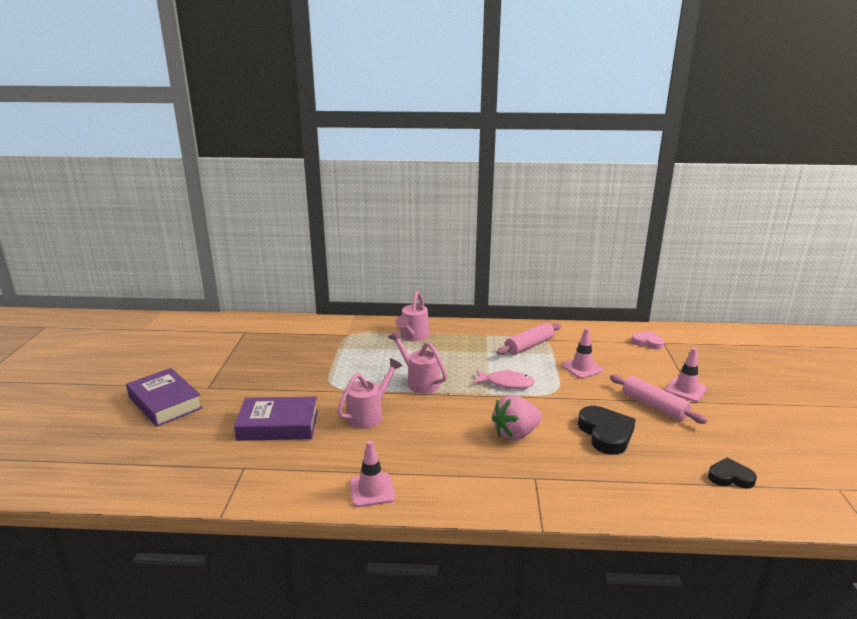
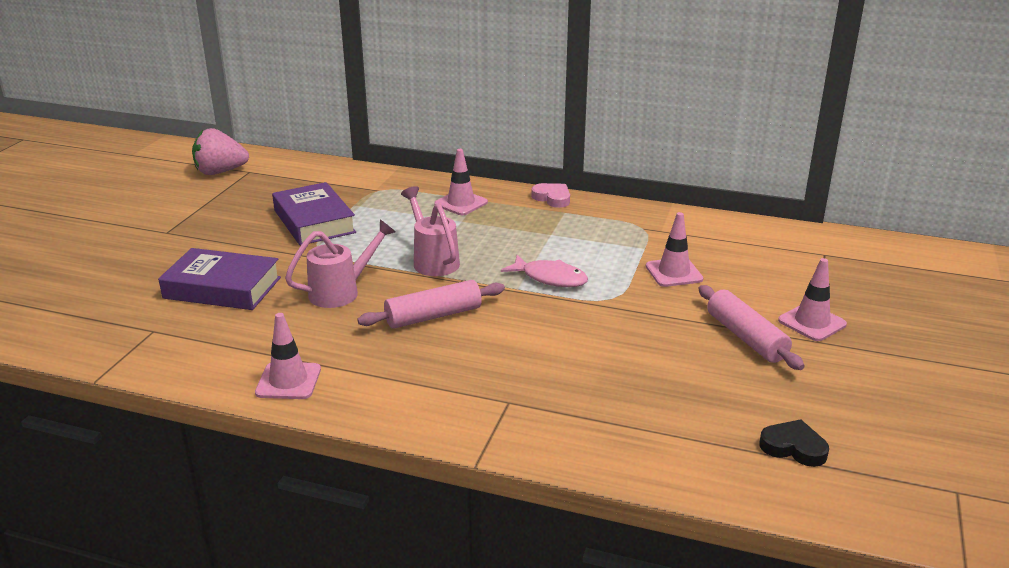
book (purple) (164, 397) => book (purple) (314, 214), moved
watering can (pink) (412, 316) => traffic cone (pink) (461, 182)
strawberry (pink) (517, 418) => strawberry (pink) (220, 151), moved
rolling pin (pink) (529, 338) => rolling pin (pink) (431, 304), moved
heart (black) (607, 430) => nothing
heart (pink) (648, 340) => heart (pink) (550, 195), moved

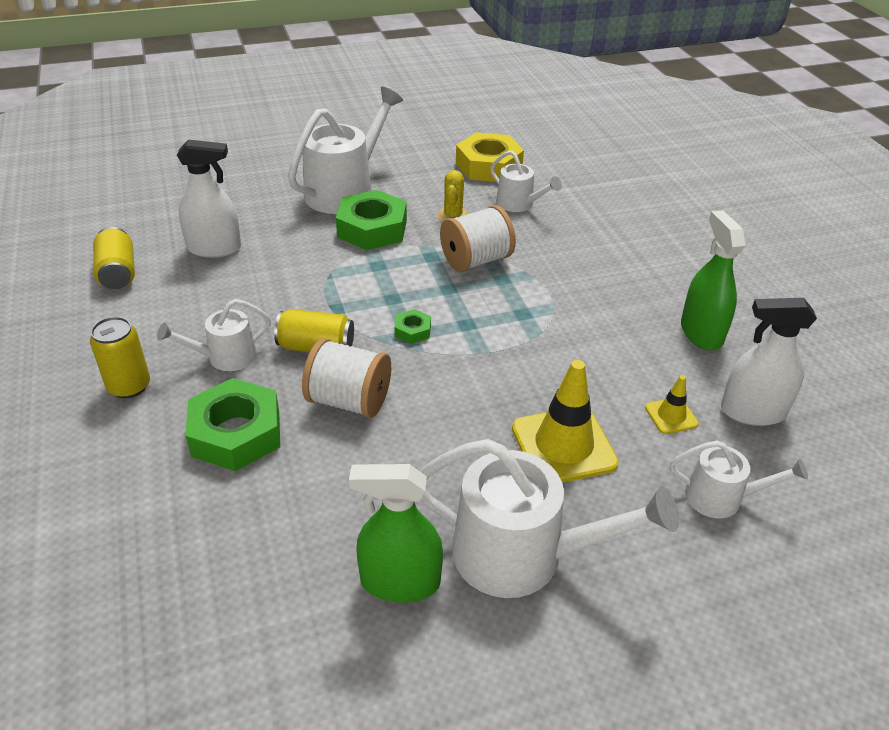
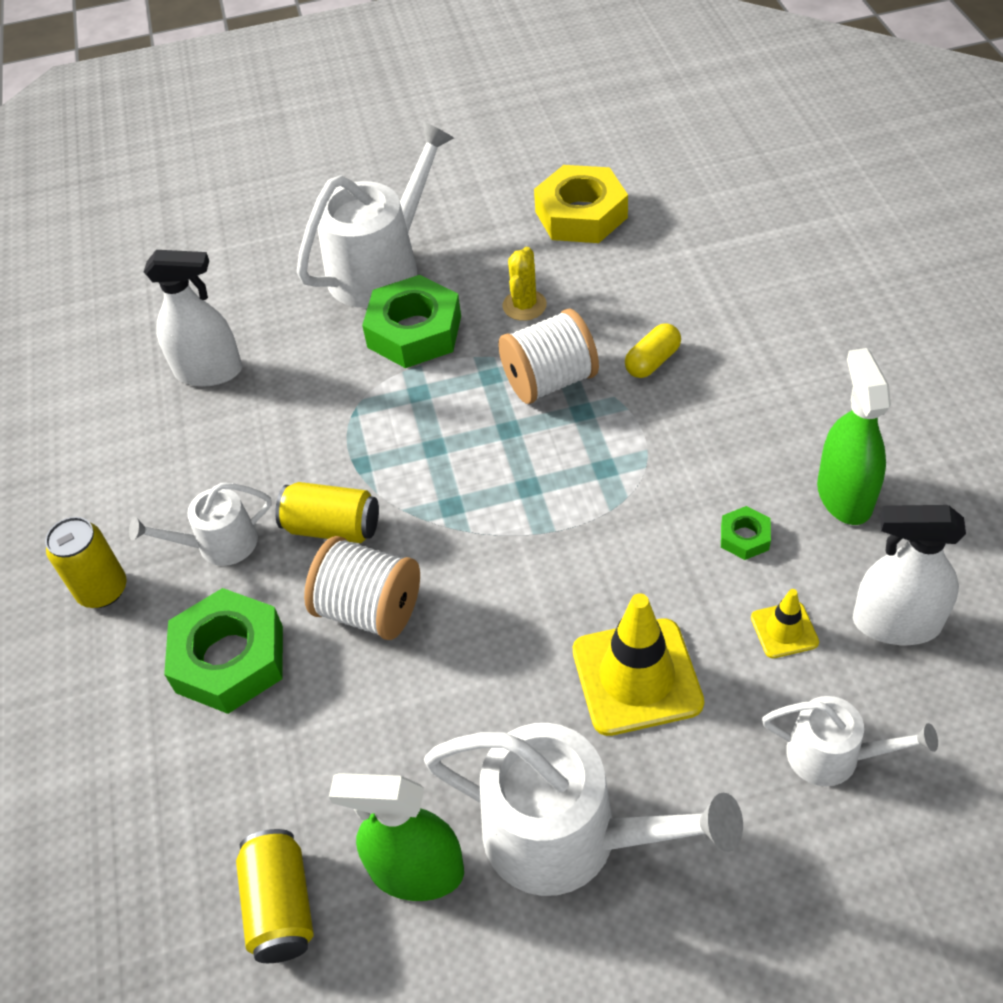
can (yellow) (114, 258) => can (yellow) (275, 896), moved
nut (green) (413, 326) => nut (green) (746, 533), moved
watering can (white) (526, 181) => nothing
nothing => capsule (yellow) (653, 350)

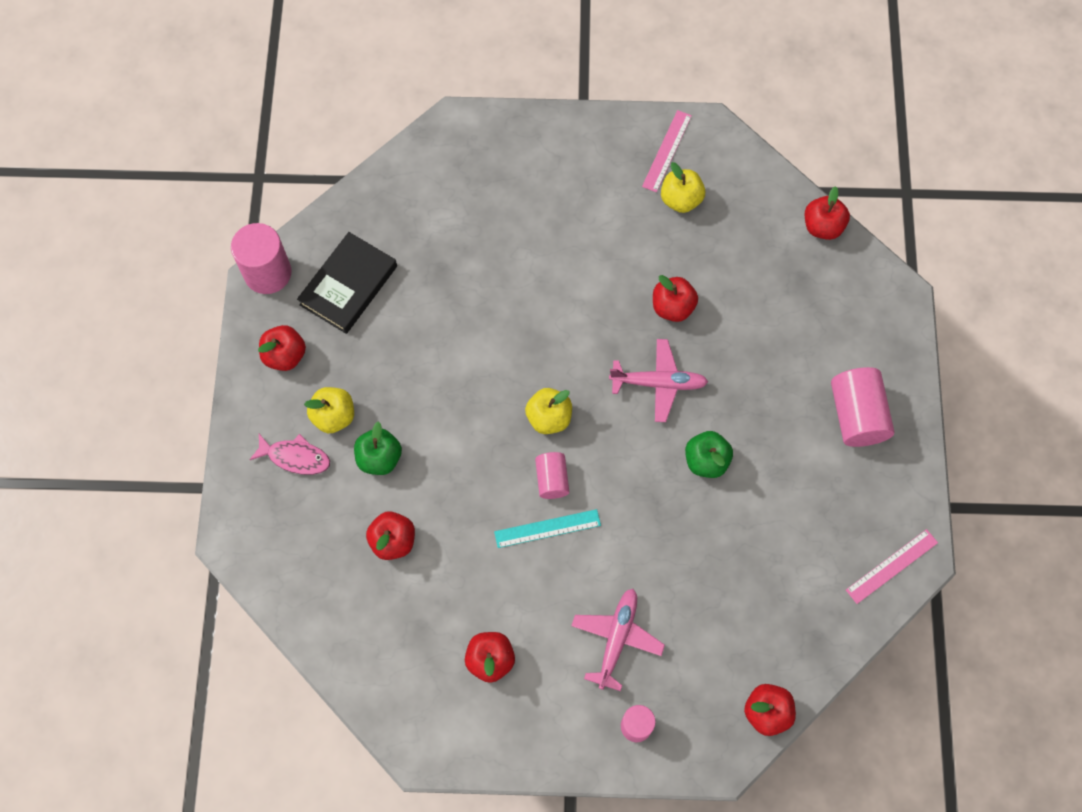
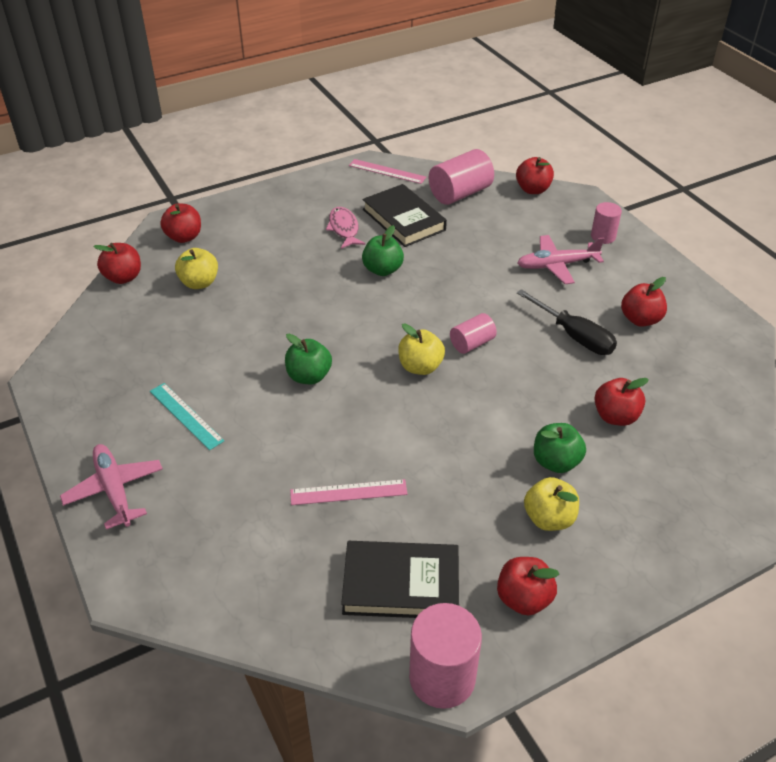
fish (pink) (289, 454) => fish (pink) (345, 228), moved
ruler (turquoise) (547, 528) => ruler (turquoise) (187, 416), moved
plane (pink) (658, 380) => plane (pink) (111, 486), moved
ruler (pink) (667, 151) => ruler (pink) (349, 492), moved
apple (red) (675, 298) => apple (red) (180, 223), moved
apple (yellow) (683, 187) => apple (yellow) (196, 268), moved
cylinder (pink) (862, 407) => cylinder (pink) (461, 177), moved
nothing => apple (green) (308, 359)
nothing => book (black) (404, 215)
nothing => screwdriver (black) (567, 322)

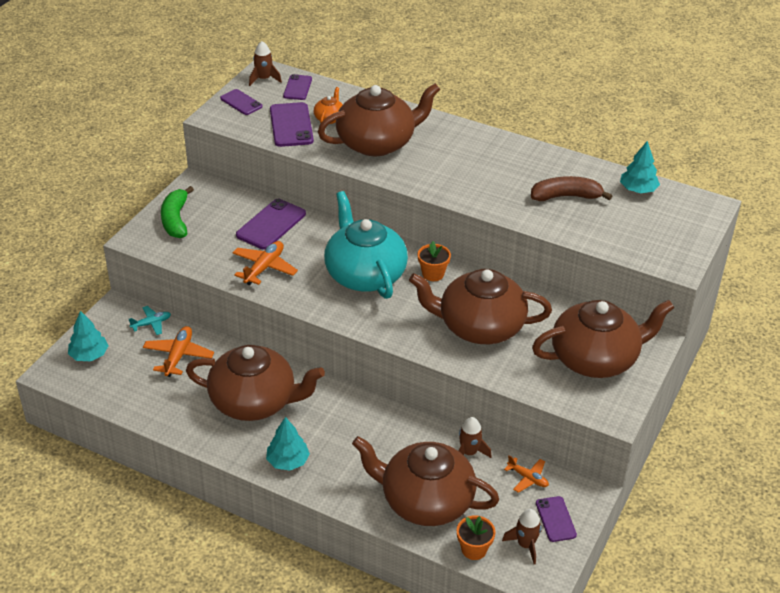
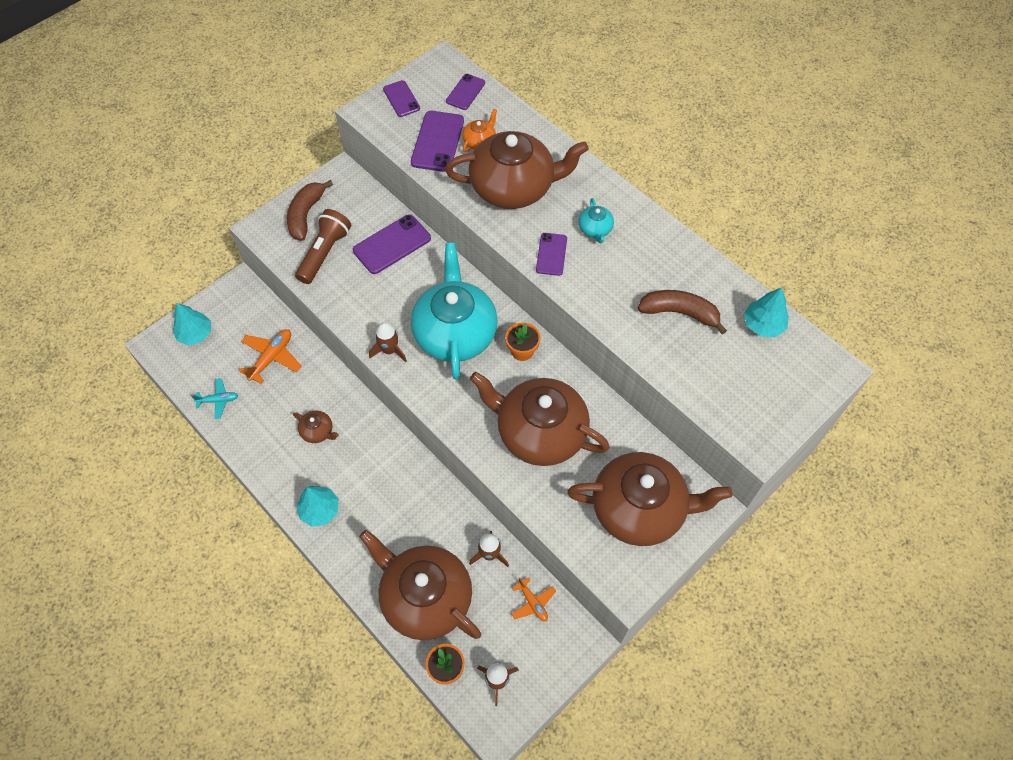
plane (turquoise) (150, 320) => plane (turquoise) (214, 398), moved
banana (green) (177, 212) => banana (brown) (310, 210)
teapot (brown) (255, 383) => teapot (brown) (316, 426), x0.41
plane (orange) (265, 263) => nothing
rocket (brown) (265, 63) => rocket (brown) (388, 342), moved
phone (purple) (556, 519) => phone (purple) (551, 254), moved
nothing => flashlight (brown) (323, 246)
nothing => teapot (turquoise) (596, 220)

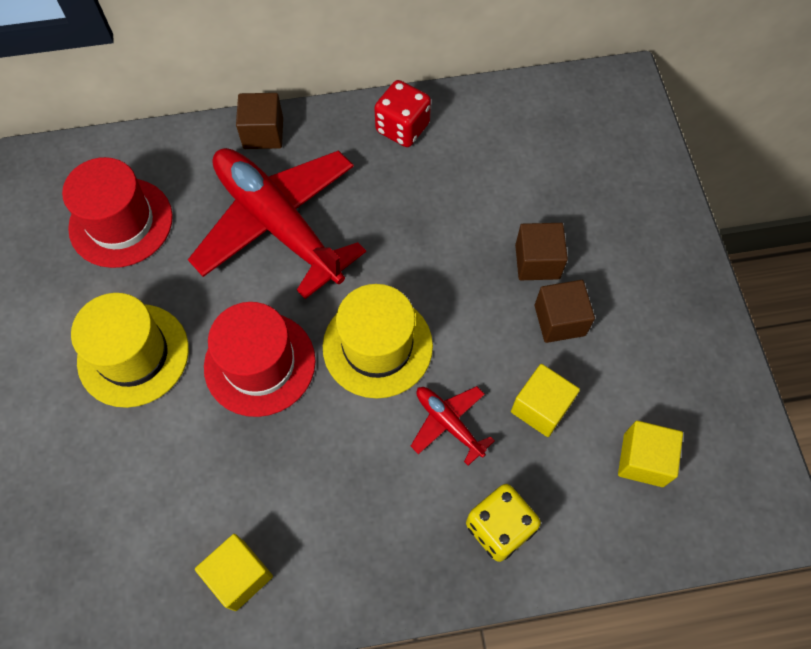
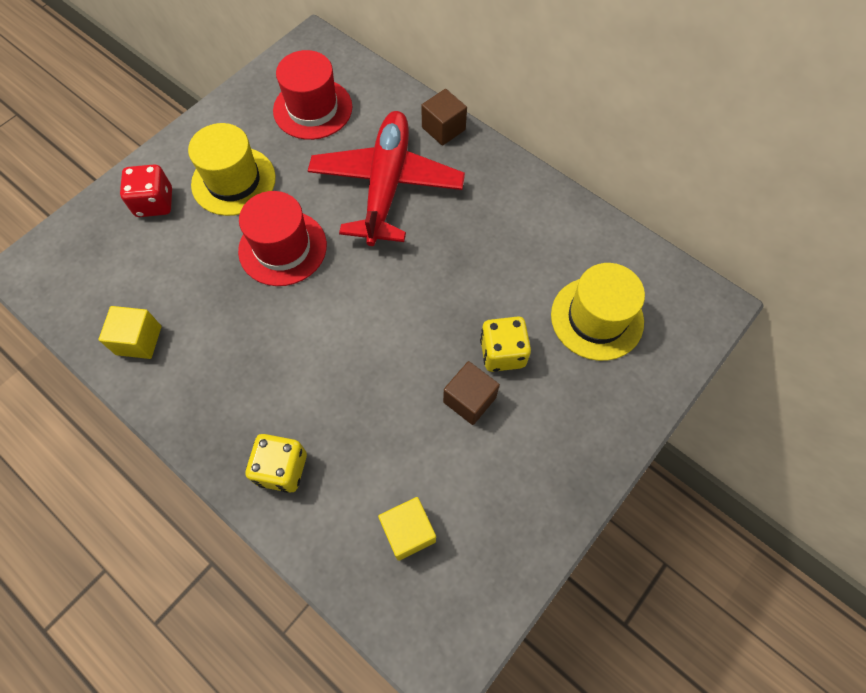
hat (yellow) (378, 341) => hat (yellow) (598, 312), moved
dice (red) (402, 113) => dice (red) (146, 190), moved
plane (red) (453, 426) => nothing
cube (yellow) (545, 400) => nothing
cube (brown) (541, 251) => dice (yellow) (505, 344)

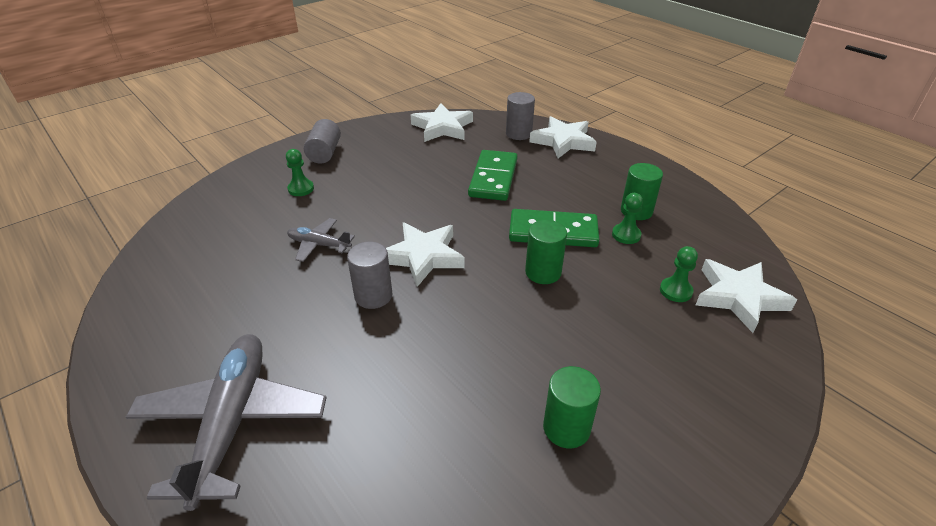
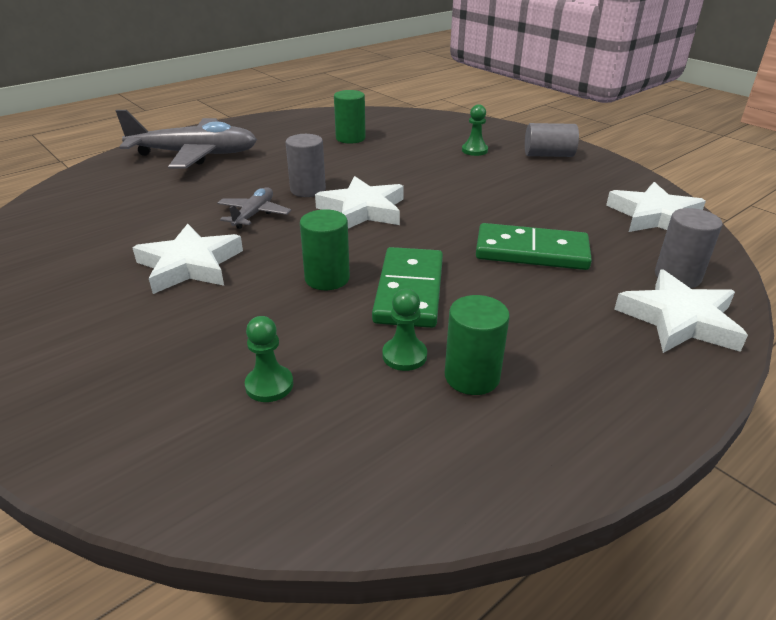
plane (grey) (321, 240) => plane (grey) (254, 208), moved
cylinder (green) (572, 407) => cylinder (green) (350, 117), moved
star (white) (746, 296) => star (white) (187, 259), moved

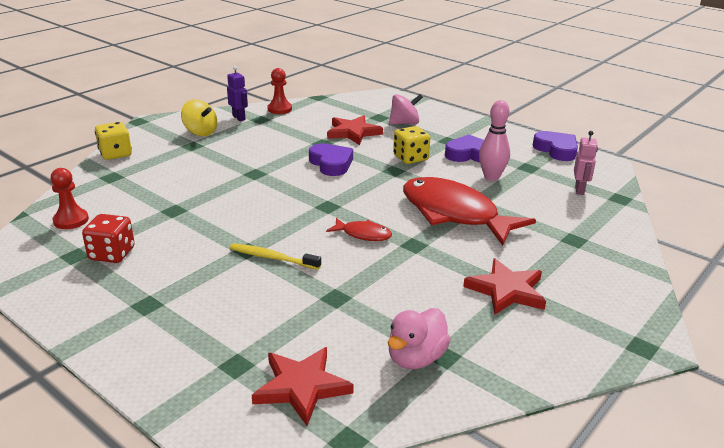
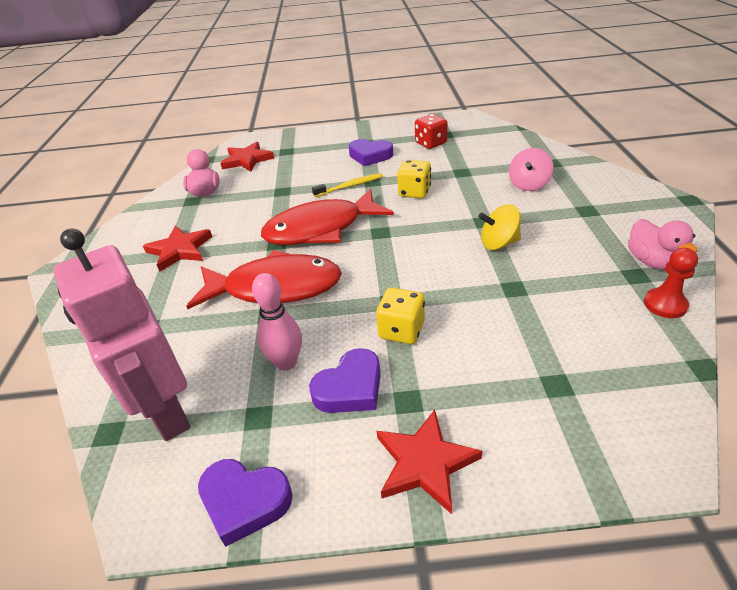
pawn (red) (70, 198) => nothing
dice (yellow) (113, 141) => dice (yellow) (414, 179), moved
spinning top (yellow) (199, 118) => spinning top (yellow) (499, 227), moved
robot (purple) (237, 93) => duck (pink) (662, 244)
heart (purple) (331, 159) => heart (purple) (371, 152), moved
fish (red) (359, 229) => fish (red) (327, 217), x2.25
star (red) (355, 130) => star (red) (429, 462), moved
spinning top (pink) (406, 109) => spinning top (pink) (531, 169), moved
robot (pink) (586, 163) => robot (pink) (121, 335), x2.35

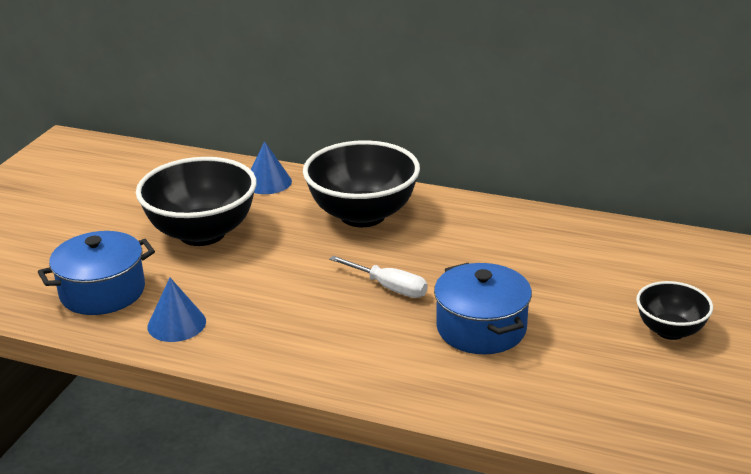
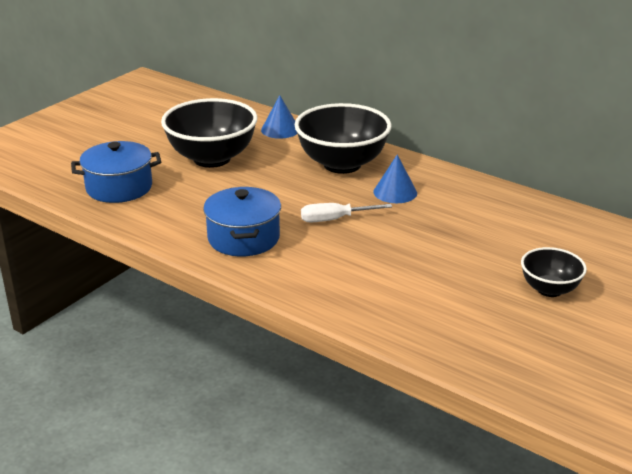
cone (blue) (176, 310) => cone (blue) (395, 179), moved
screwdriver (white) (378, 277) => screwdriver (white) (346, 212), 120 degrees clockwise
pot (blue) (483, 308) => pot (blue) (242, 221), moved

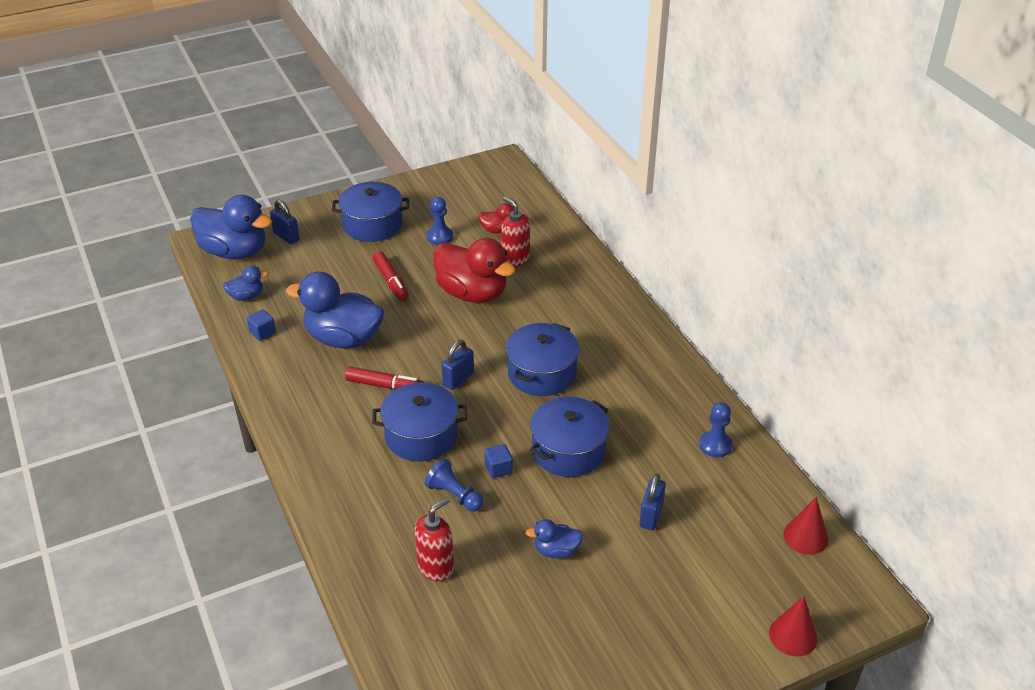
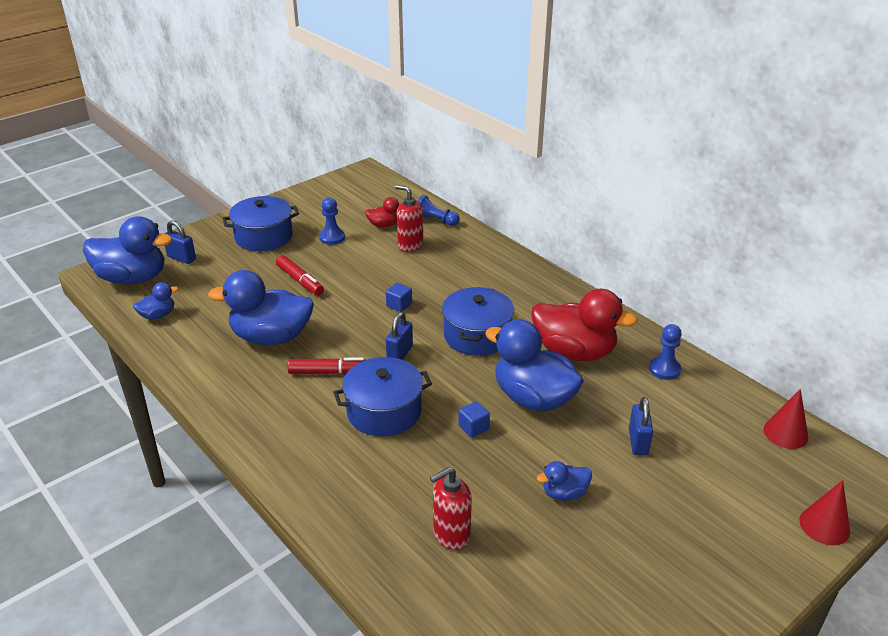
cube (blue) (261, 325) => cube (blue) (399, 297), moved
soap dispenser (red) (434, 539) => soap dispenser (red) (451, 508), 150 degrees counterclockwise
pawn (blue) (454, 485) => pawn (blue) (439, 210), moved
duck (red) (474, 270) => duck (red) (585, 325), moved
pot (blue) (570, 437) => duck (blue) (534, 365)

